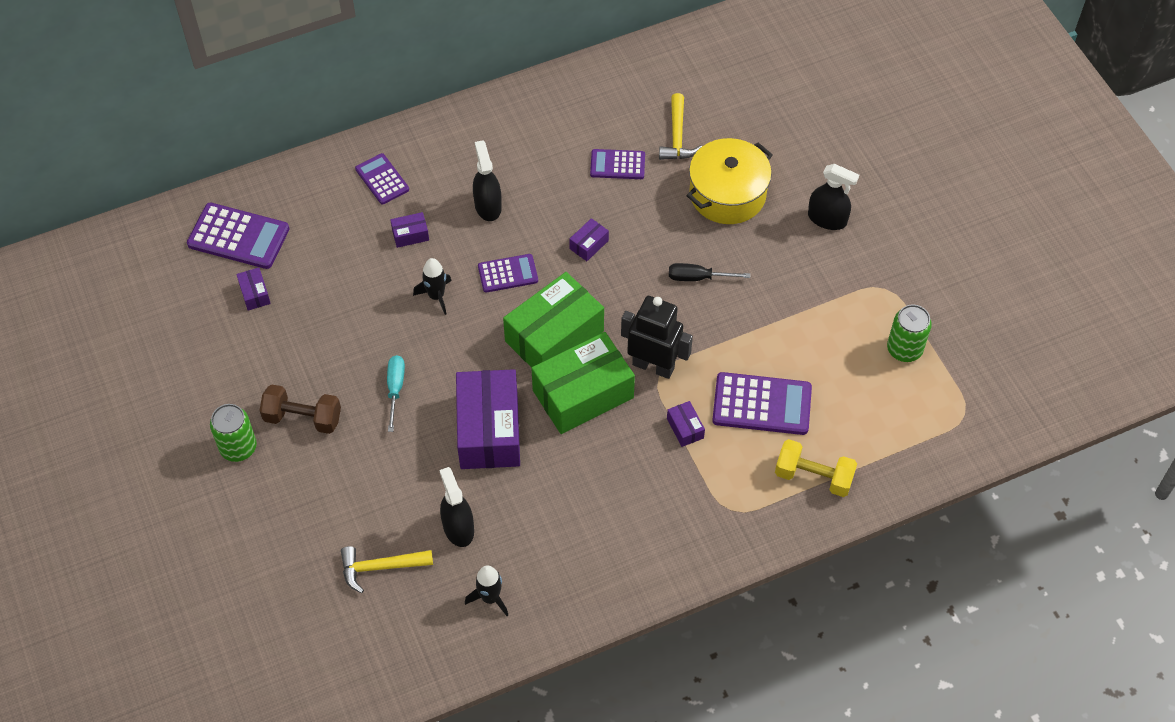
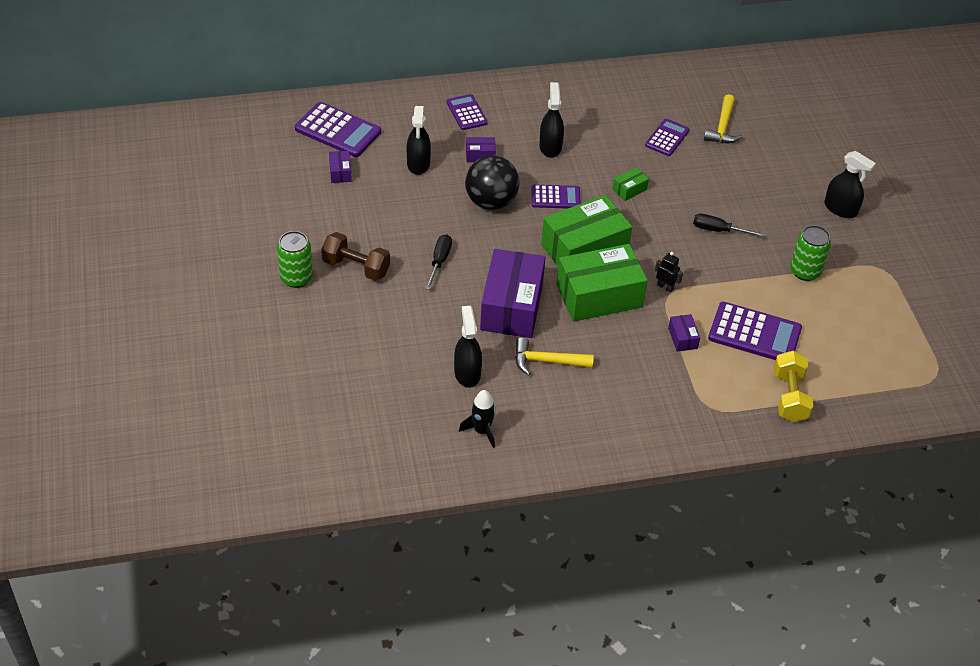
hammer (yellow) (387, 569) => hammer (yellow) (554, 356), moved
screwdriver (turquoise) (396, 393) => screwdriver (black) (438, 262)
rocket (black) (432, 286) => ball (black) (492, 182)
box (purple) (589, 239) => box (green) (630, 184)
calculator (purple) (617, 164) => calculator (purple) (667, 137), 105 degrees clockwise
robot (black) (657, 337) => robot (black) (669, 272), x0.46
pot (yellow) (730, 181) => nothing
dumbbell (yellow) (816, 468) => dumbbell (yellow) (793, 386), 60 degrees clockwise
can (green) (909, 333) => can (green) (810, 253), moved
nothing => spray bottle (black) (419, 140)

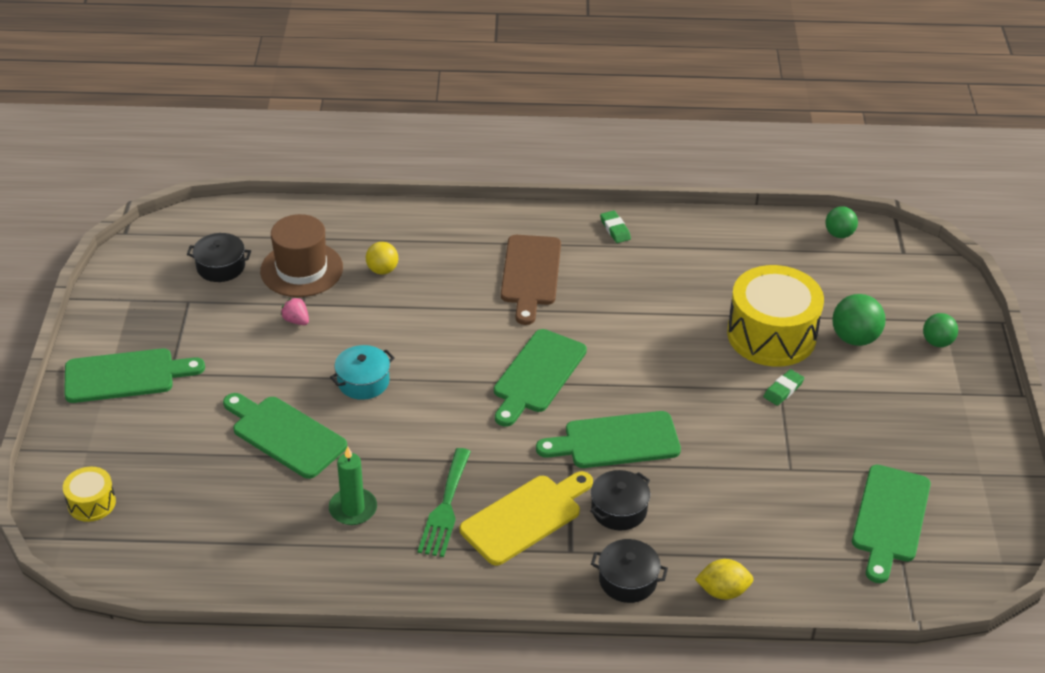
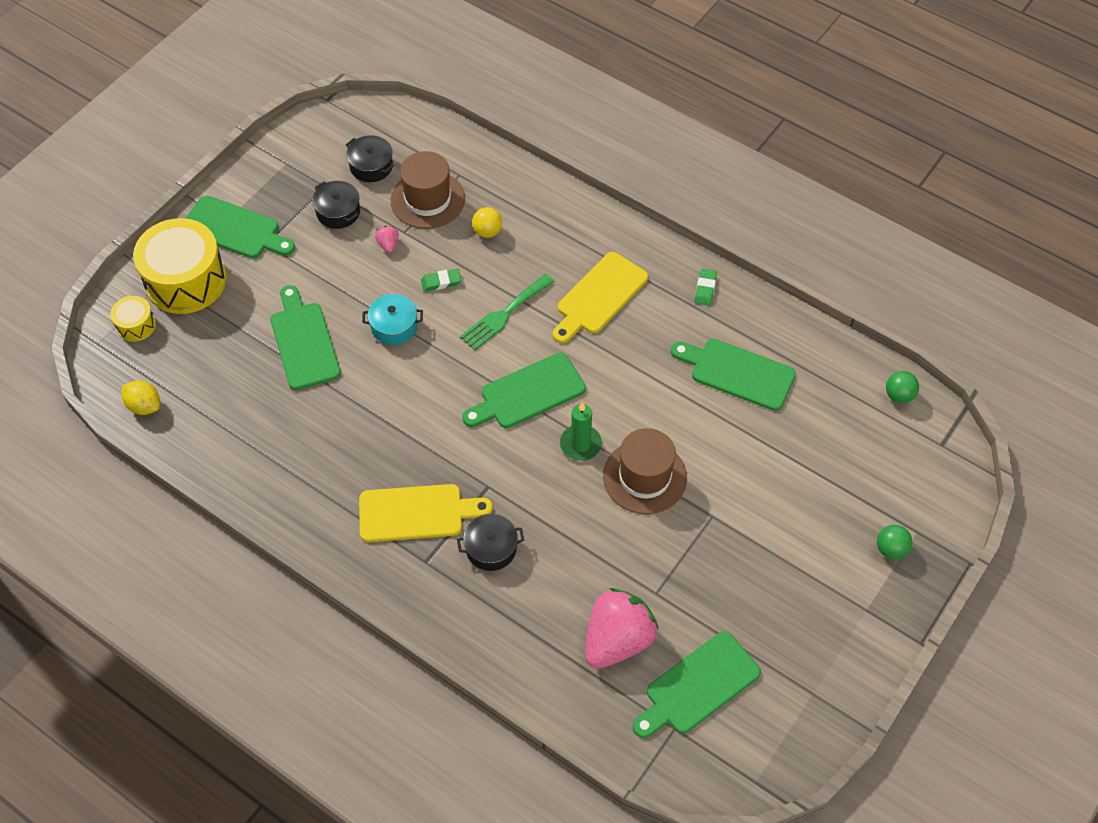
candle (green) (353, 485) => candle (green) (581, 431), moved
fork (green) (444, 502) => fork (green) (507, 312), moved
cutting board (brown) (531, 280) => cutting board (yellow) (600, 297)
cutting board (green) (608, 439) => cutting board (green) (733, 375), moved
pot (black) (629, 571) => pot (black) (336, 205), moved
lemon (yellow) (724, 579) => lemon (yellow) (141, 398), moved
drum (yellow) (775, 316) => drum (yellow) (179, 266), moved
eraser (green) (783, 387) => eraser (green) (441, 280), moved
ball (green) (859, 320) => nothing
nothing => strawberry (pink) (622, 628)
nothing => hat (brown) (645, 471)

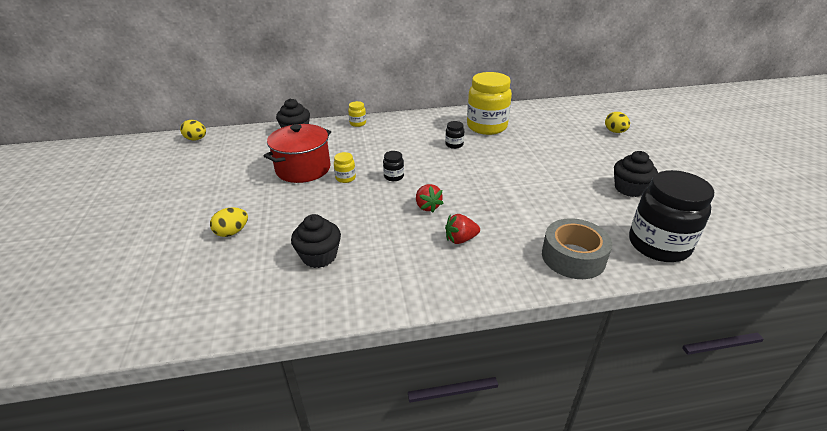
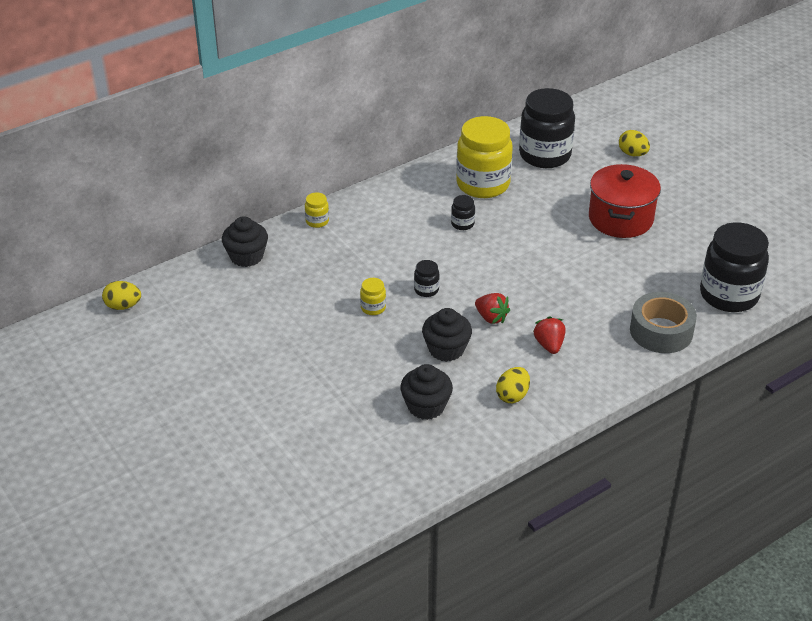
egg (yellow) (229, 222) => egg (yellow) (513, 385), moved
pot (red) (297, 153) => pot (red) (625, 201), moved
strawberry (red) (462, 229) => strawberry (red) (549, 335), 120 degrees clockwise
cupcake (black) (636, 174) => cupcake (black) (447, 335), moved
nothing => jar (black) (547, 128)

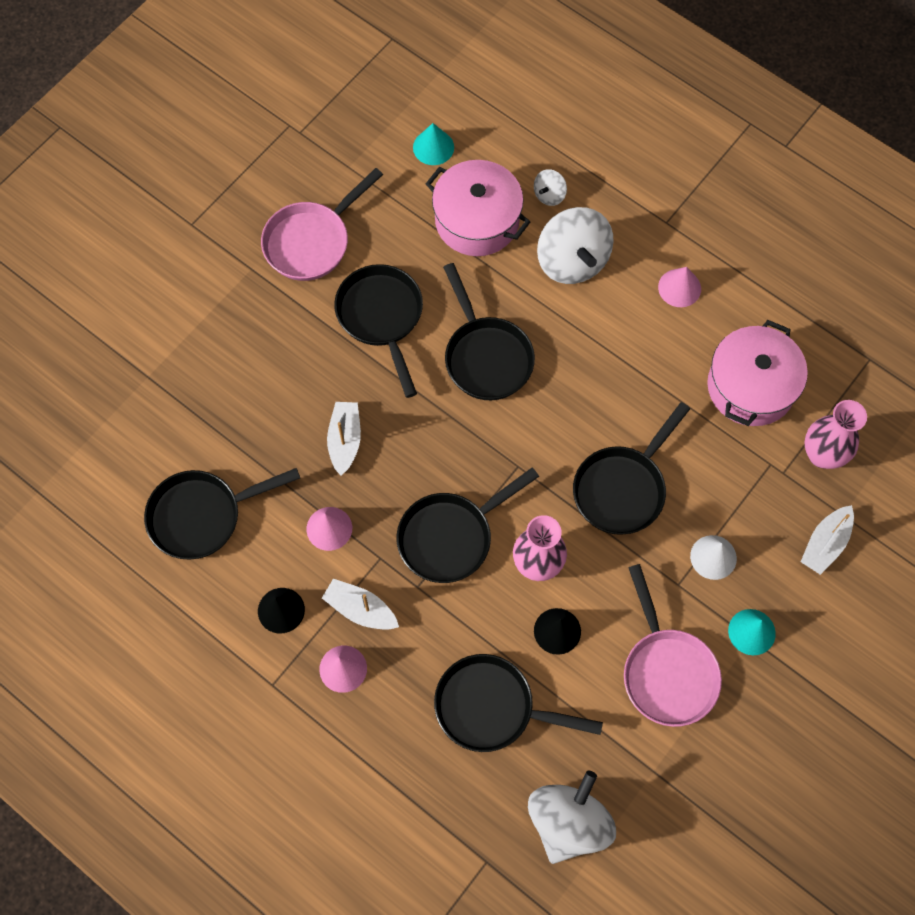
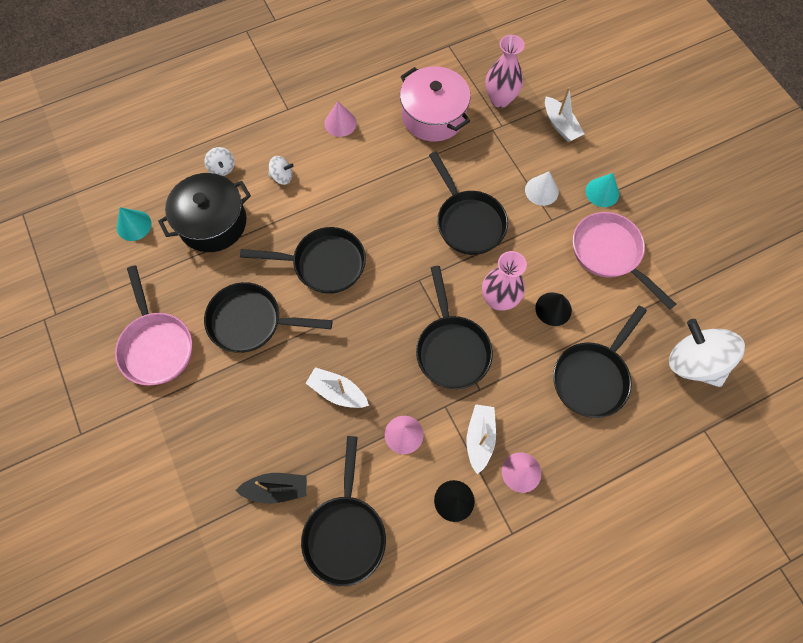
boat (white) (360, 604) => boat (white) (481, 439), 135 degrees clockwise
pot (pink) (478, 208) => pot (black) (204, 212)
spinning top (white) (575, 245) => spinning top (white) (281, 170), x0.47
pan (pink) (673, 645) => pan (pink) (624, 260), 135 degrees counterclockwise
nothing => boat (black) (271, 488)

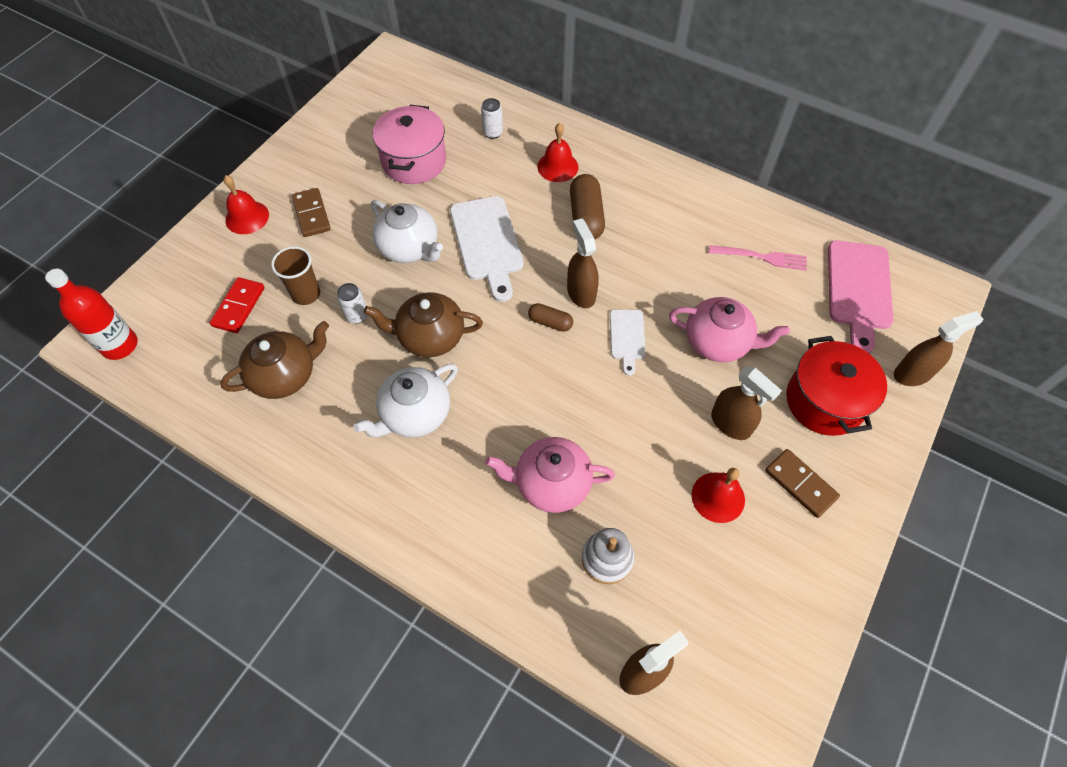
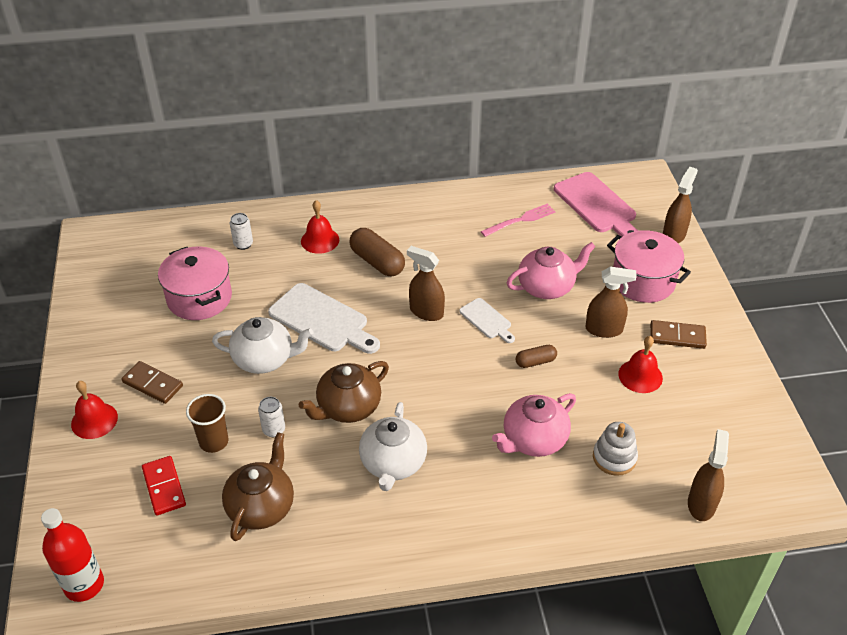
capsule (brown) (550, 317) => capsule (brown) (536, 356), moved
pot (red) (836, 386) => pot (pink) (649, 266)

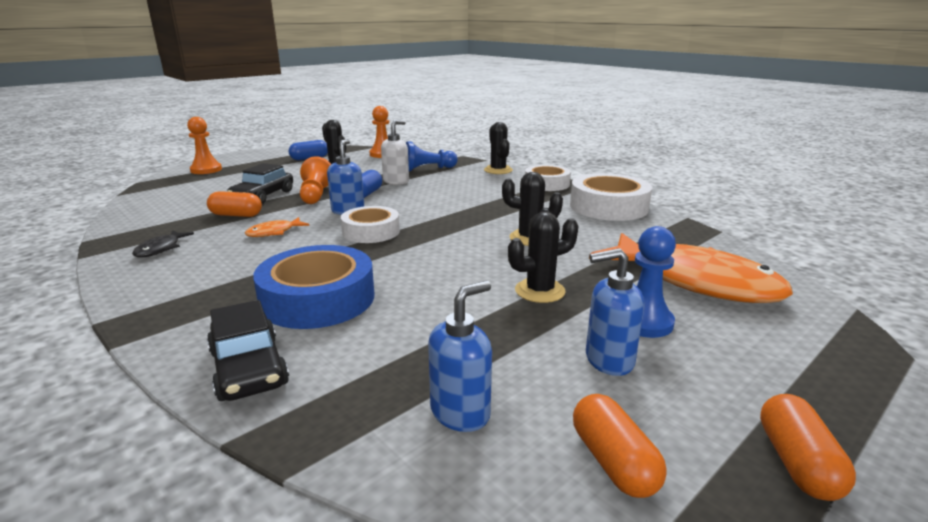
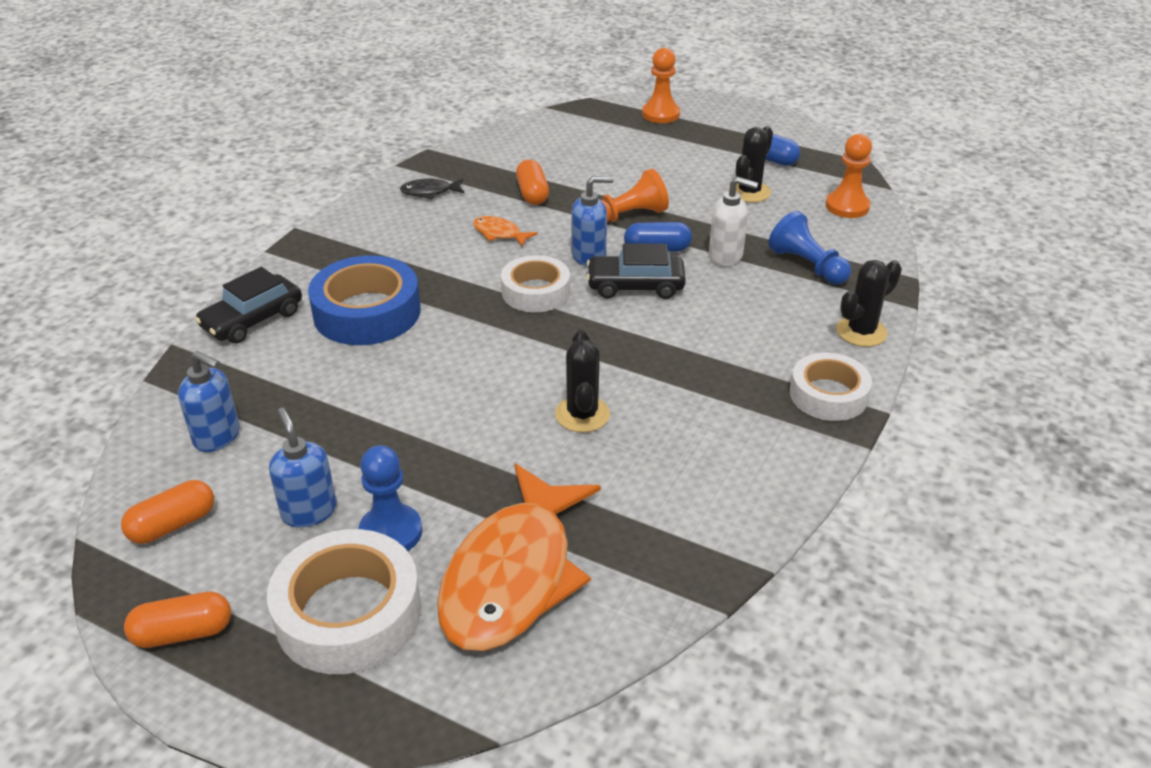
car (black) (260, 183) => car (black) (636, 271), moved
cactus (black) (543, 257) => nothing
tape (white) (611, 197) => tape (white) (344, 601), moved

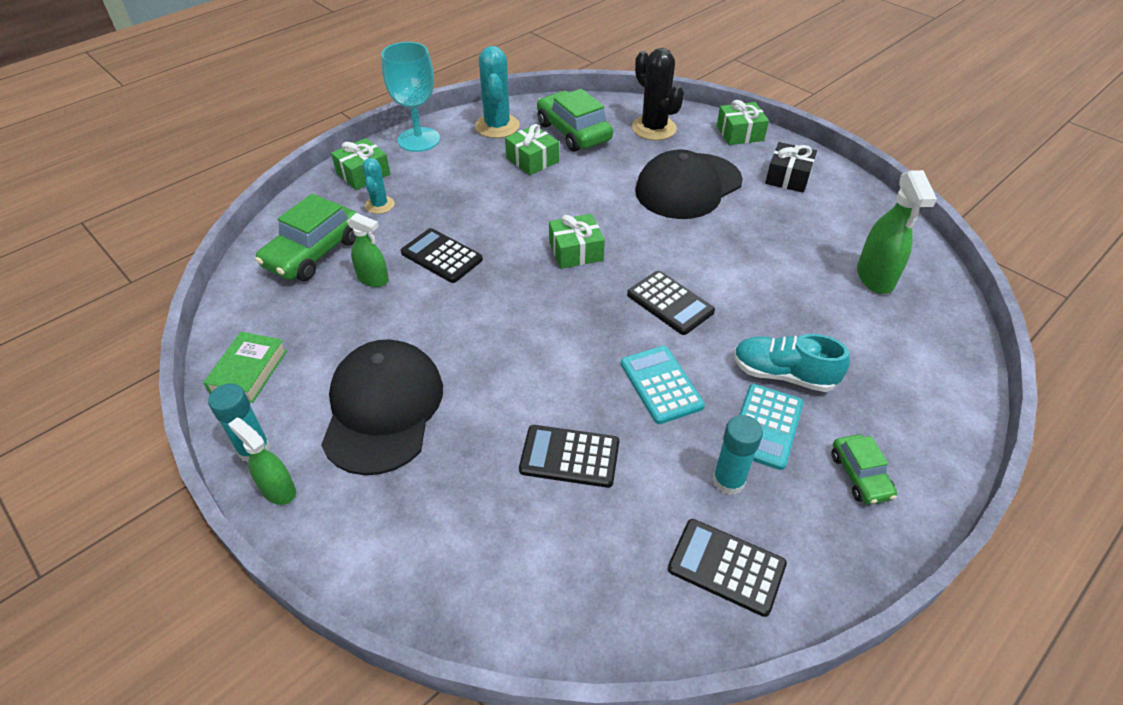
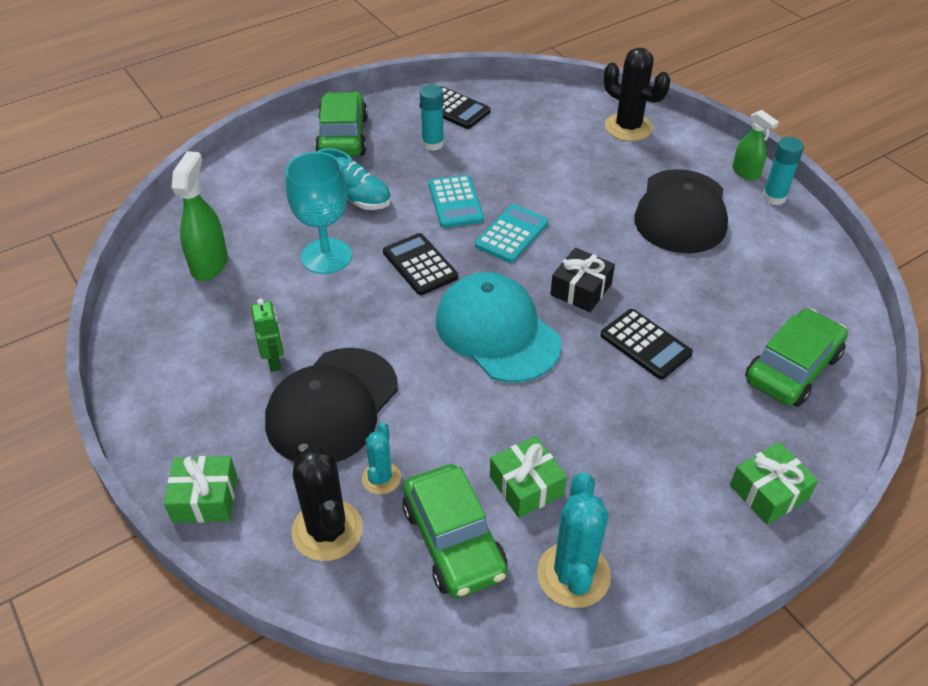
book (green) (245, 367) => nothing
spray bottle (green) (368, 250) => nothing
cactus (turquoise) (378, 186) => cactus (turquoise) (381, 458), moved
goblet (turquoise) (410, 97) => goblet (turquoise) (319, 213), moved
calculator (black) (569, 456) => nothing
gift (green) (577, 241) => cap (turquoise) (499, 327)
cap (black) (689, 184) => cap (black) (331, 405), 150 degrees clockwise
calculator (turquoise) (771, 427) => calculator (turquoise) (512, 233), moved
gift (black) (791, 167) => gift (black) (582, 280), moved
car (green) (864, 469) => car (green) (341, 124), x1.81
nothing => robot (green) (267, 335)
nothing => cactus (black) (637, 94)

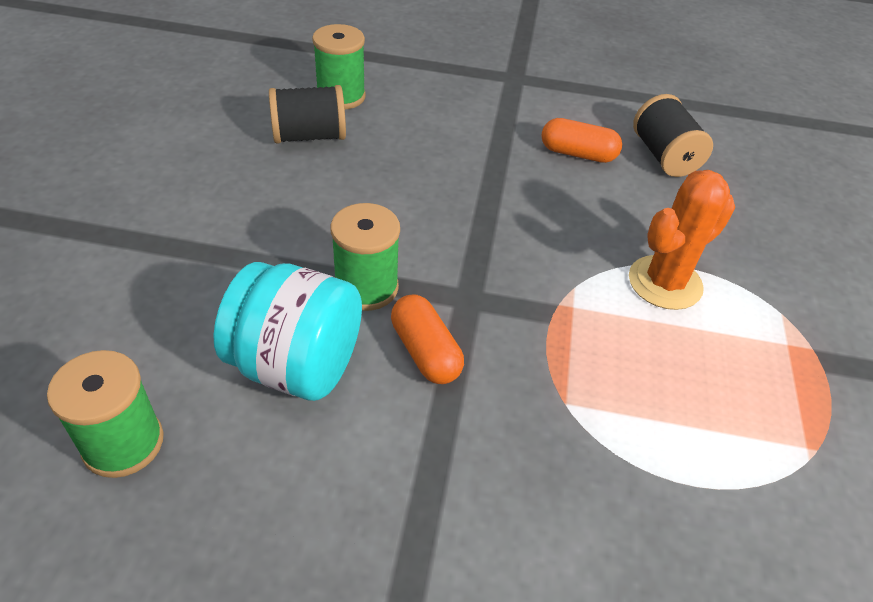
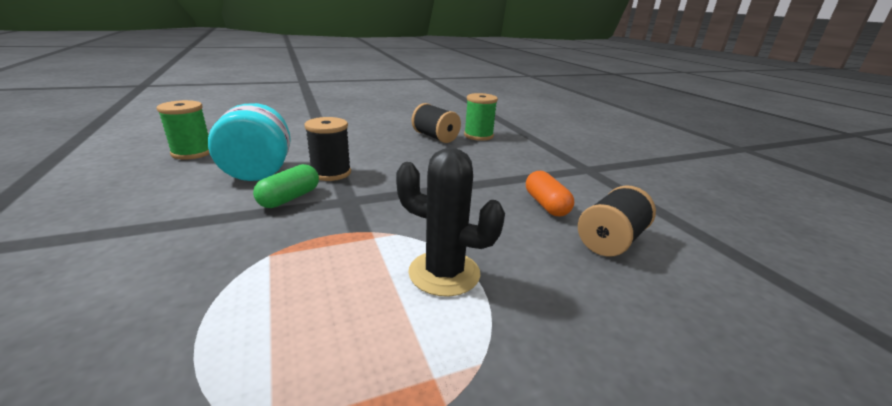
spool (green) (365, 257) => spool (black) (327, 149)
capsule (orange) (427, 339) => capsule (green) (286, 186)
cactus (orange) (682, 240) => cactus (black) (450, 222)

